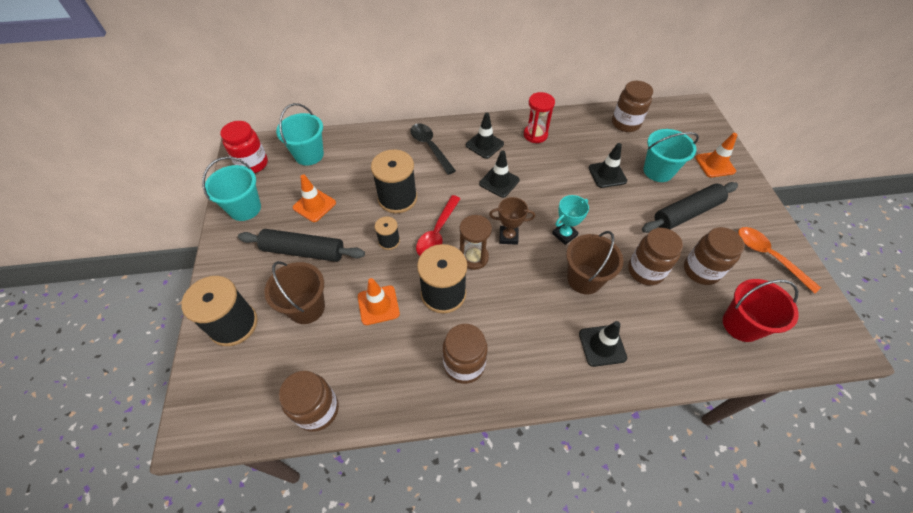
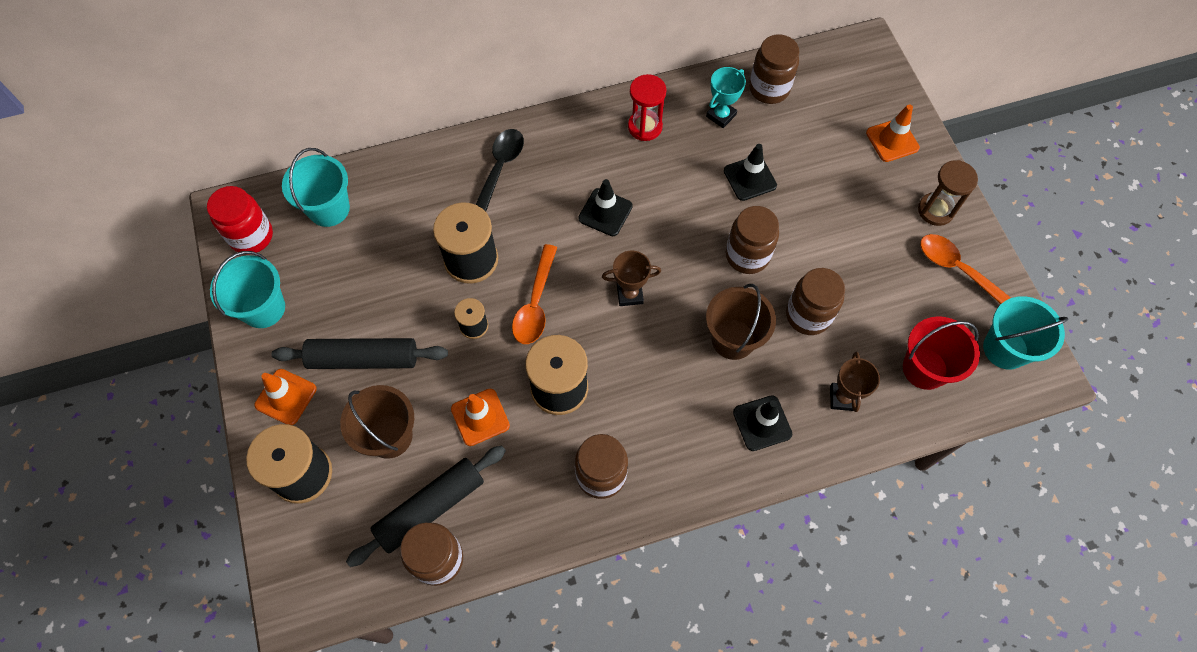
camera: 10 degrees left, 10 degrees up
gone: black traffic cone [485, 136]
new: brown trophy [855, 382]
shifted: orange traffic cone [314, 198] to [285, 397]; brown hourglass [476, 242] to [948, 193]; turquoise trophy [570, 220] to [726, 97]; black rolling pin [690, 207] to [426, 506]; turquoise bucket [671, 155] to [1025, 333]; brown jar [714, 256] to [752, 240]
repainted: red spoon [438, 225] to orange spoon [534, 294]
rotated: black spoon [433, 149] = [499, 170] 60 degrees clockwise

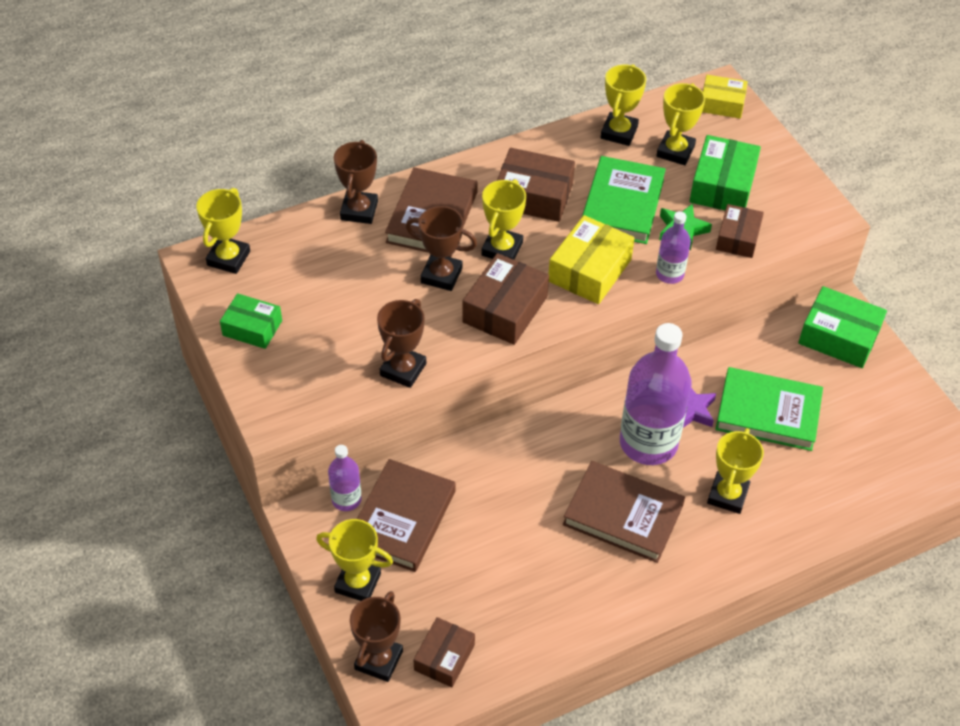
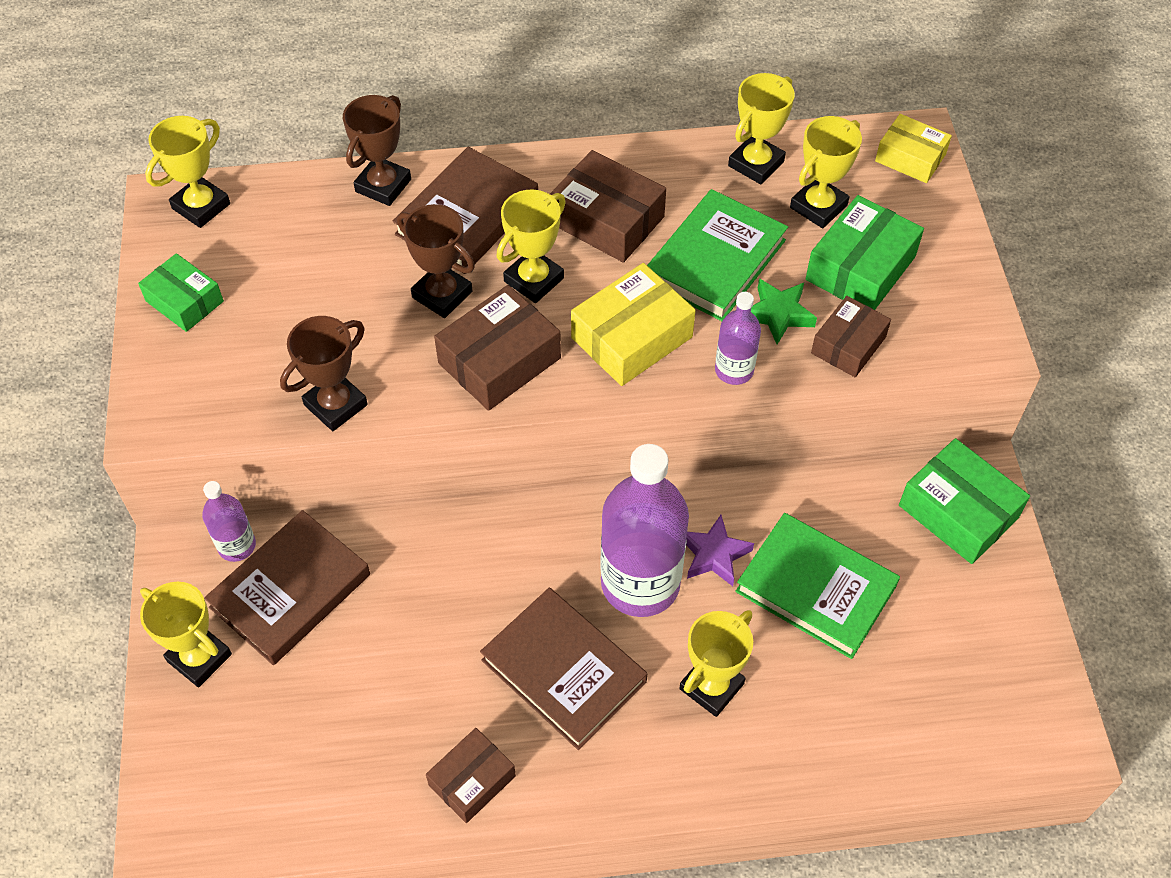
camera: 20 degrees right, 5 degrees up
gone: brown trophy [376, 636]
shifted: brown box [444, 652] to [471, 775]

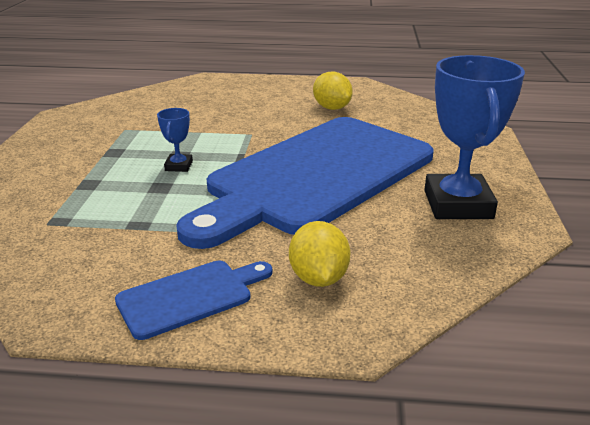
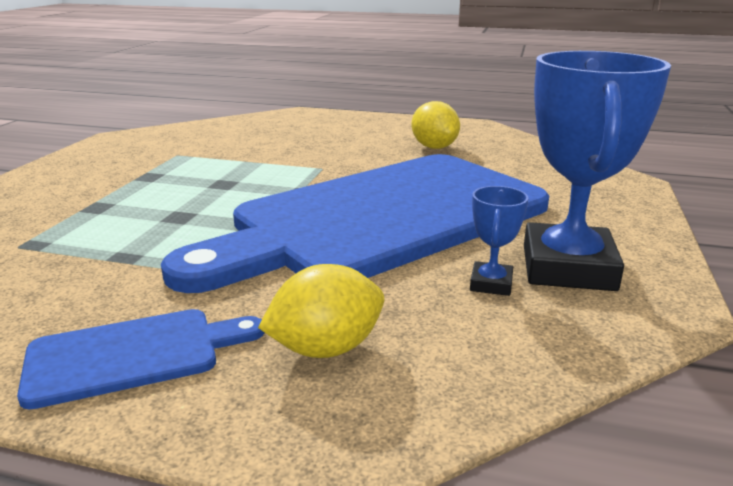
camera: 10 degrees right, 5 degrees down
shifted: blue trophy [175, 140] to [499, 241]
rotated: yellow lemon [320, 254] = [321, 311] 60 degrees clockwise

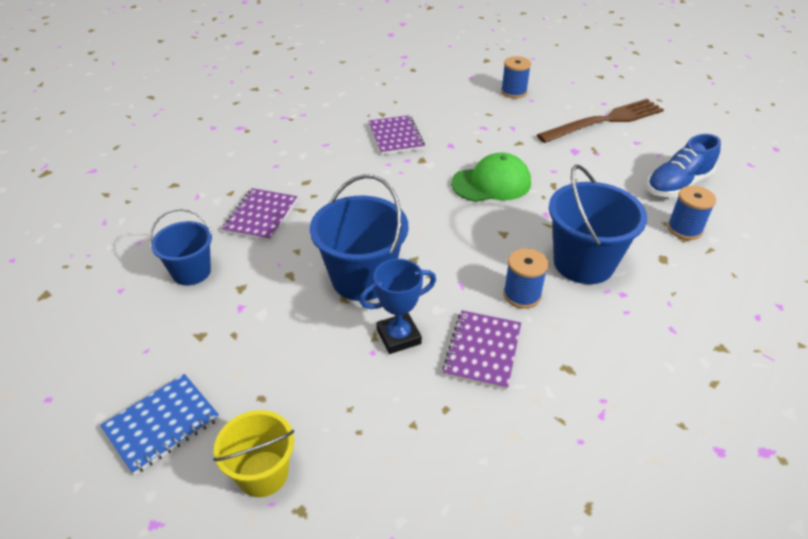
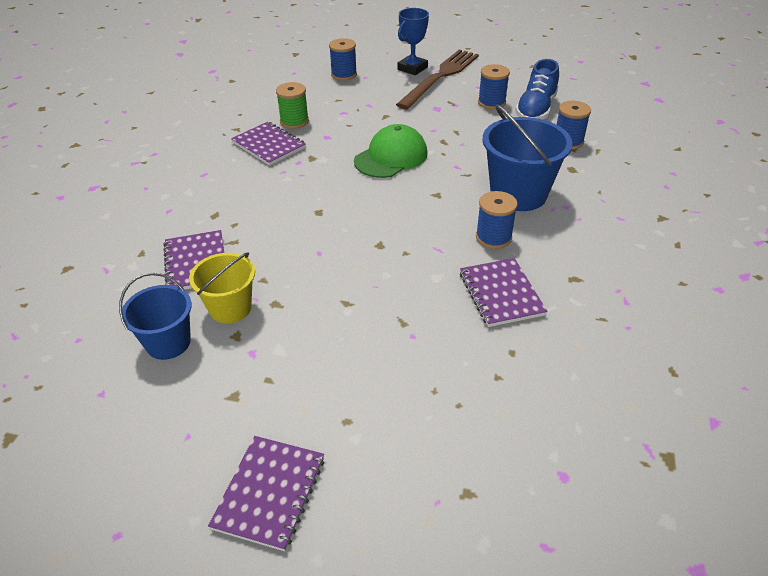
camera: 30 degrees left, 0 degrees up
gone: blue bucket [359, 237]
new: green spool [292, 105]; blue spool [494, 86]
shifted: yellow bucket [253, 453] to [222, 288]; blue trophy [397, 306] to [413, 41]
repainted: blue notebook [159, 424] to purple notebook [266, 493]

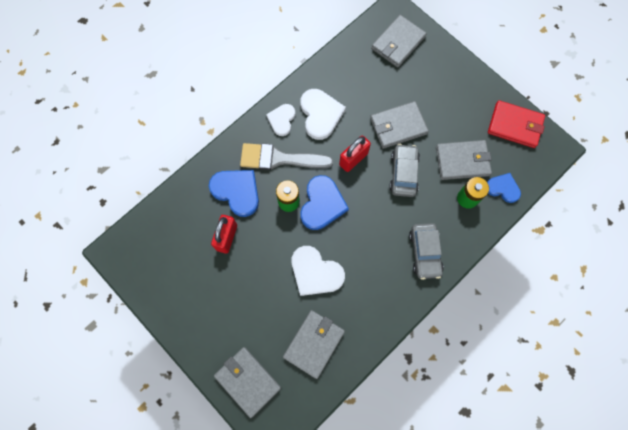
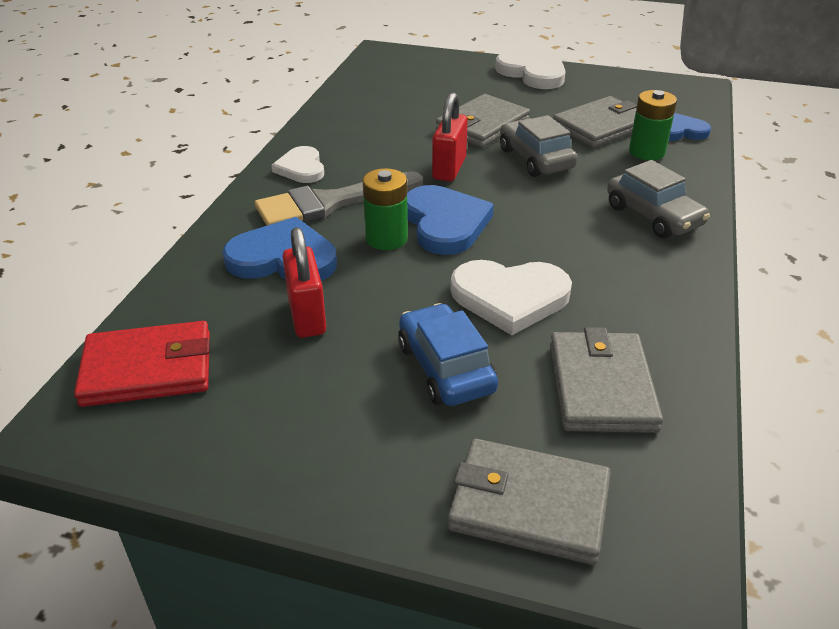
camera: 30 degrees left, 35 degrees down
gone: grey wallet [399, 41]
new: blue car [448, 354]
shifted: white heart [323, 114] to [530, 69]; red wallet [516, 124] to [142, 364]

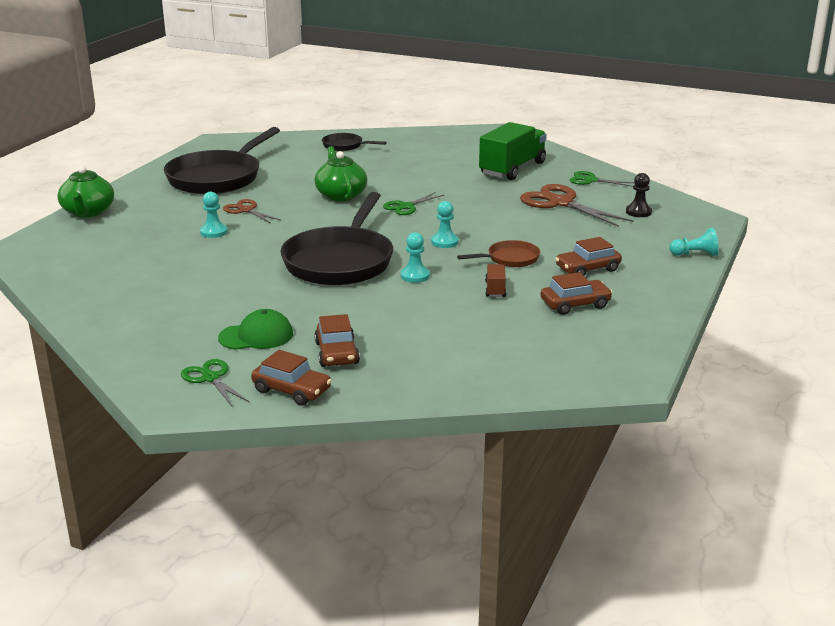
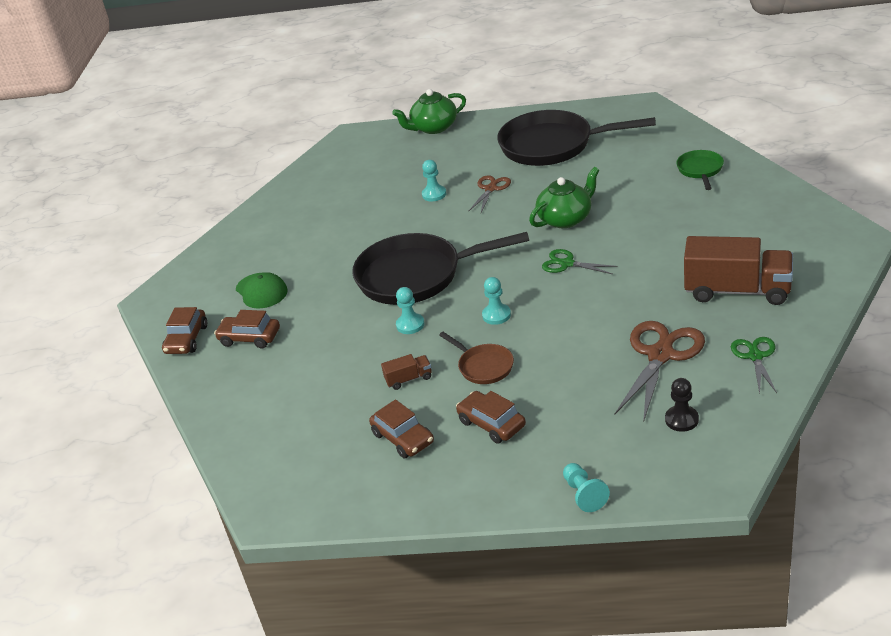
camera: 75 degrees right, 10 degrees up
gone: green scissors [215, 382]
repainted: black pan [354, 142] to green pan [700, 170]; green truck [513, 151] to brown truck [738, 270]
rotated: brown car [337, 340] = [247, 329] 45 degrees clockwise

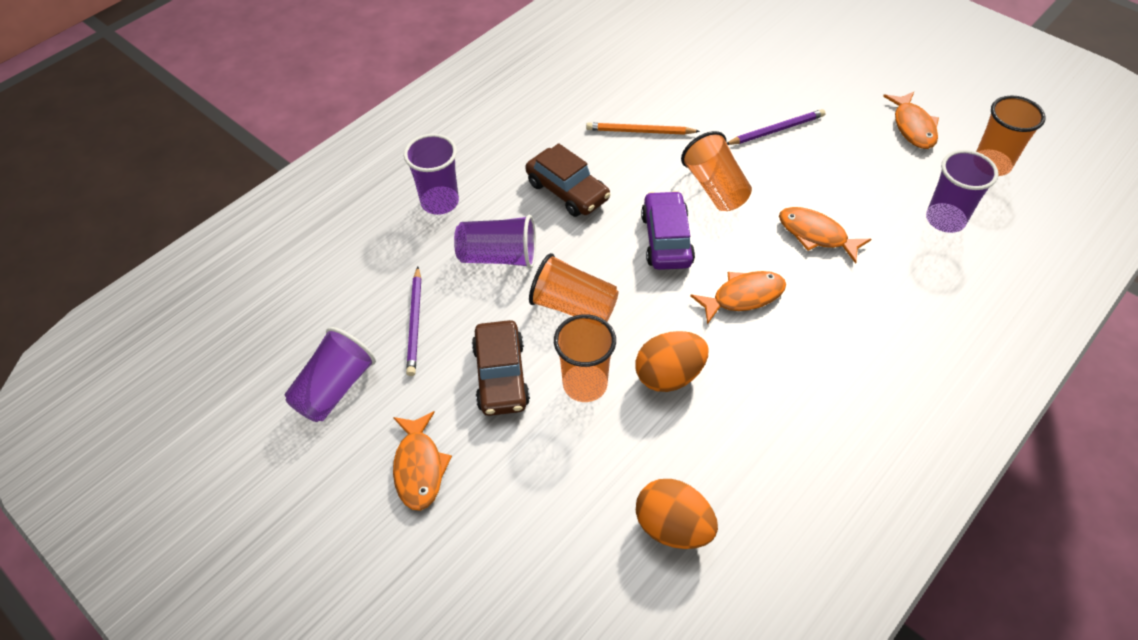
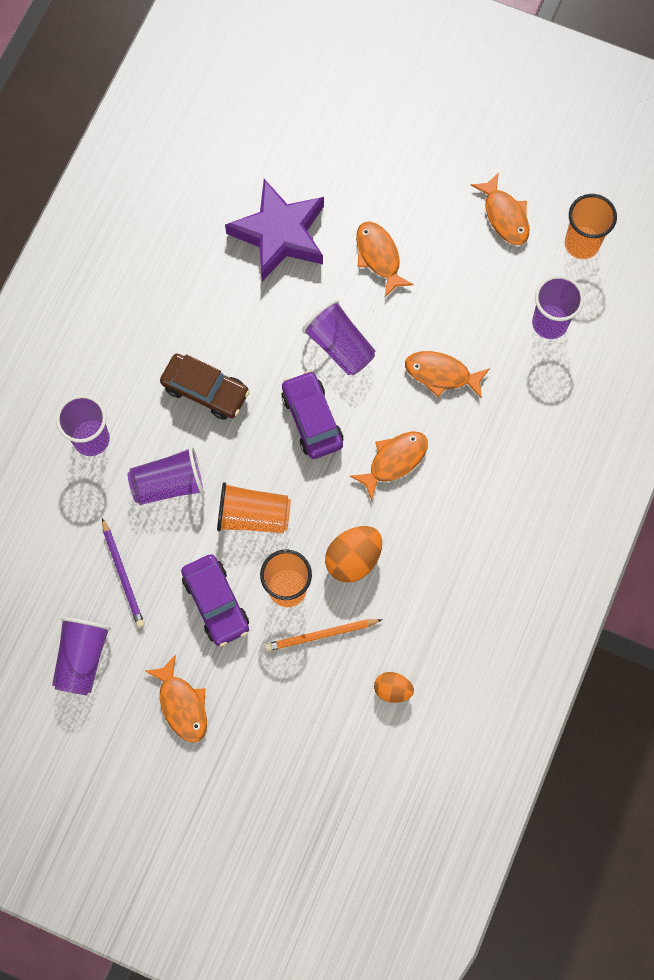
camera: 20 degrees left, 20 degrees up
new: purple star [274, 230]
shifted: orange pencil [643, 129] to [324, 635]
swapped: purple pencil [776, 127] to orange fish [385, 259]
repainted: brown car [501, 368] to purple car [215, 600]; orange cup [716, 171] to purple cup [338, 337]
scaled: orange egg [677, 514] = [394, 687] x0.61

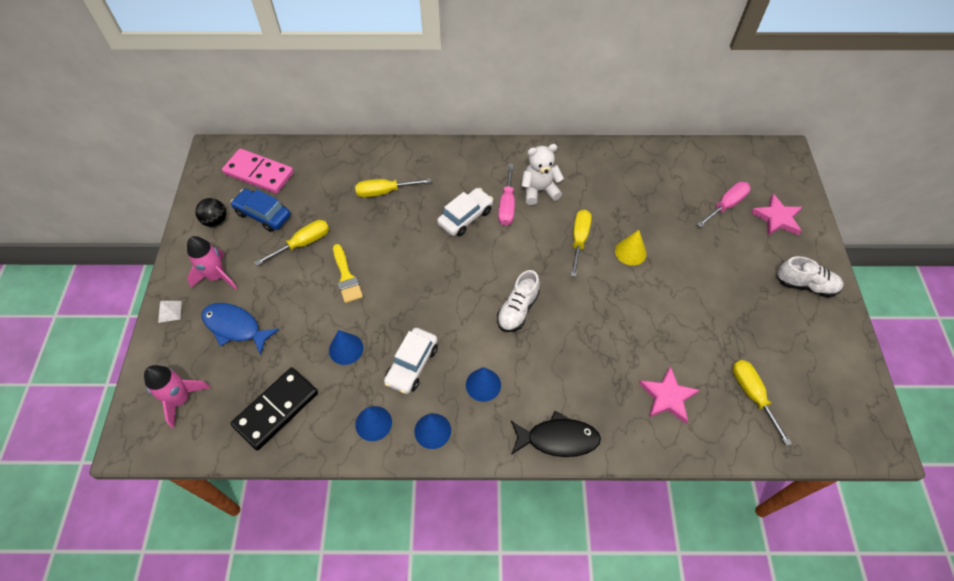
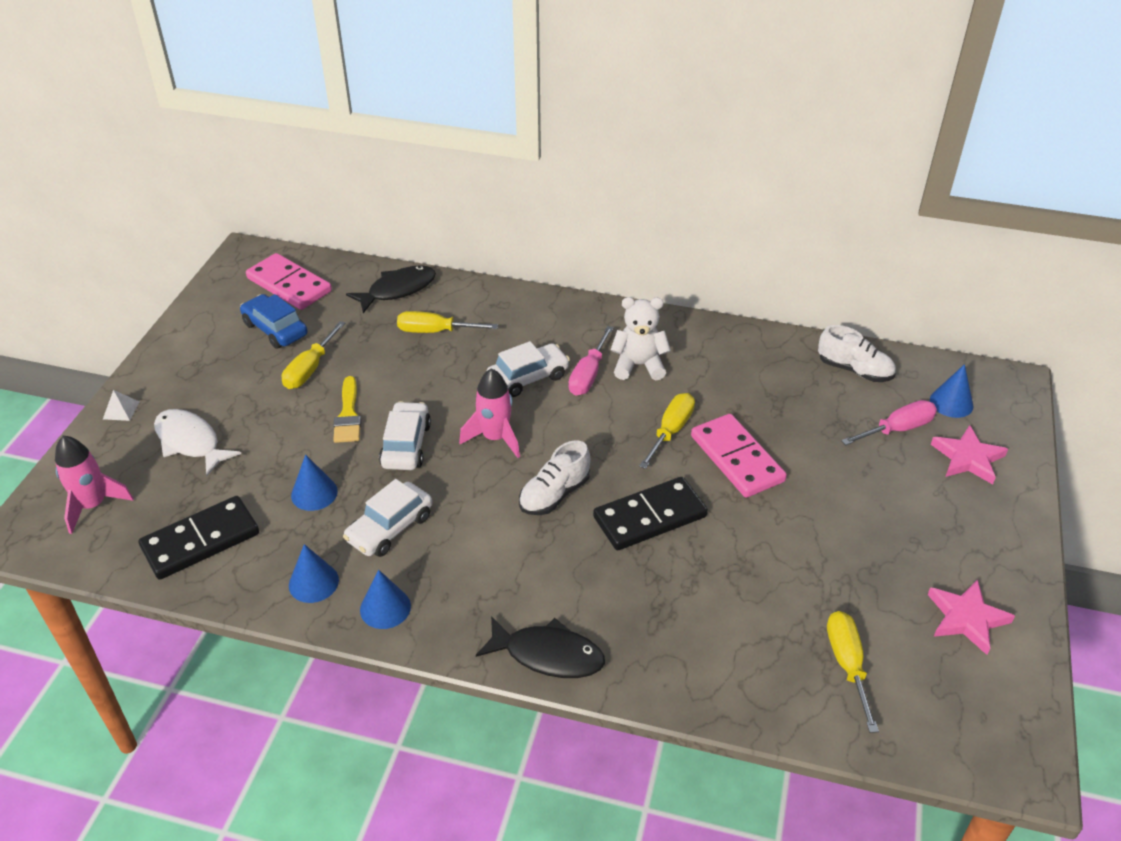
camera: 15 degrees right, 15 degrees down
gone: black ball [210, 212]
new: black fish [391, 289]; white car [405, 435]; black domino [650, 513]
shifted: pink rocket [212, 263] to [489, 413]; blue cone [483, 384] to [952, 391]; pink star [669, 395] to [971, 617]; white shoe [810, 276] to [857, 353]
swapped: yellow cone [631, 247] to pink domino [739, 456]
repainted: blue fish [241, 329] to white fish [197, 442]
rotated: yellow screwdriver [292, 243] = [313, 355] 135 degrees clockwise

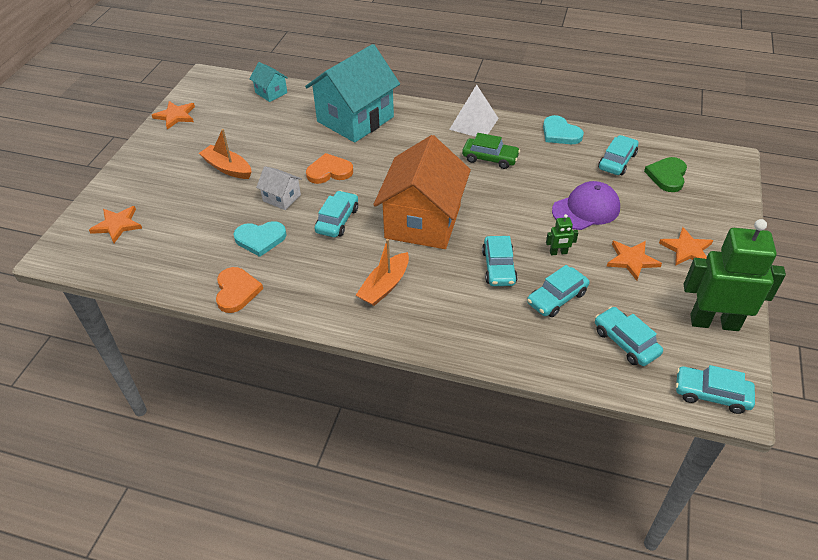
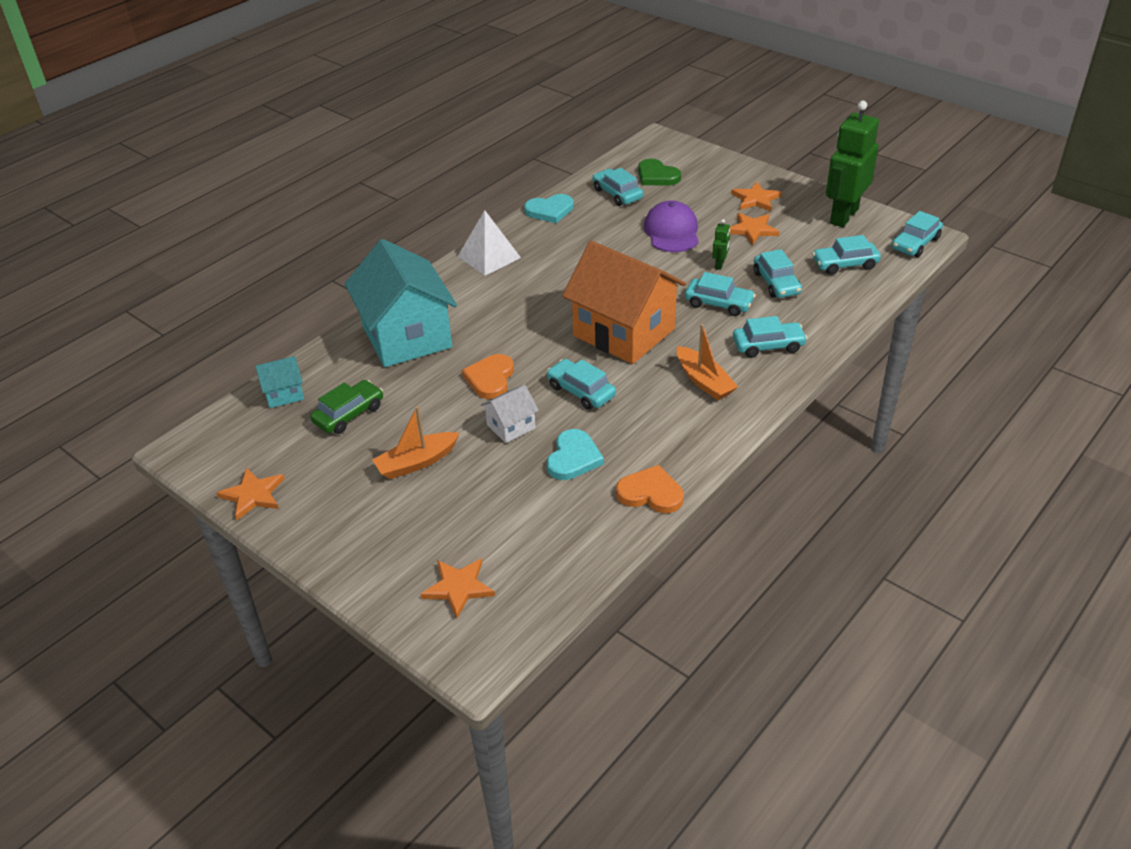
camera: 65 degrees left, 5 degrees down
new: turquoise car [770, 337]
shifted: green car [491, 151] to [346, 407]

